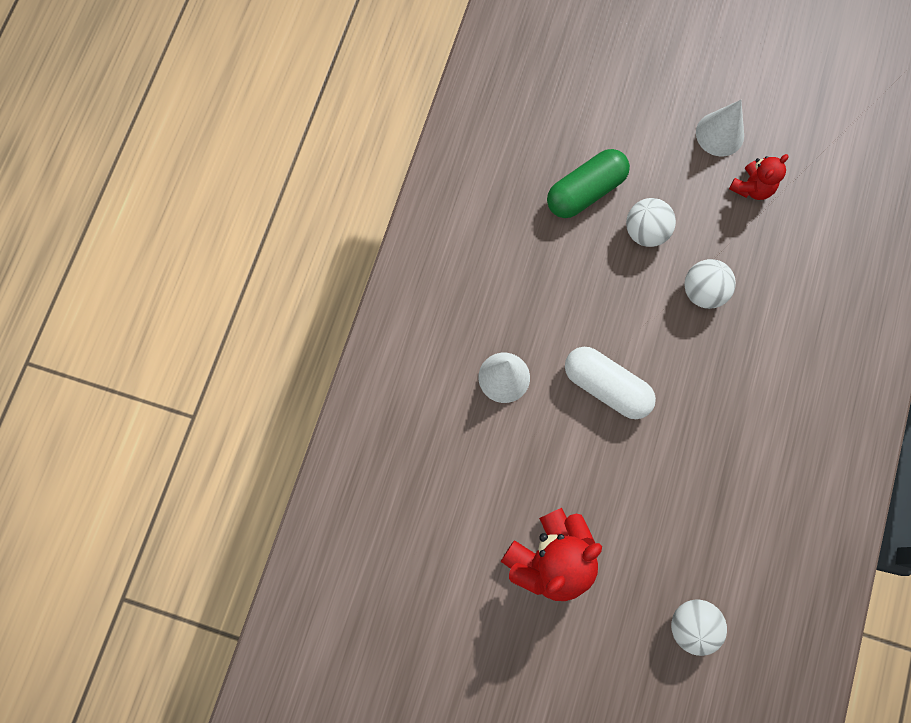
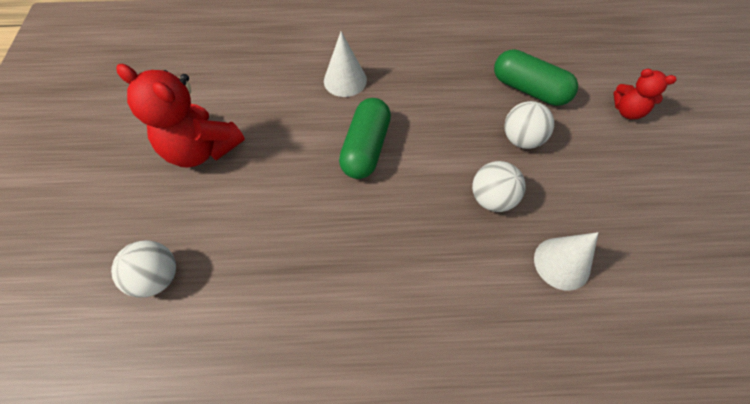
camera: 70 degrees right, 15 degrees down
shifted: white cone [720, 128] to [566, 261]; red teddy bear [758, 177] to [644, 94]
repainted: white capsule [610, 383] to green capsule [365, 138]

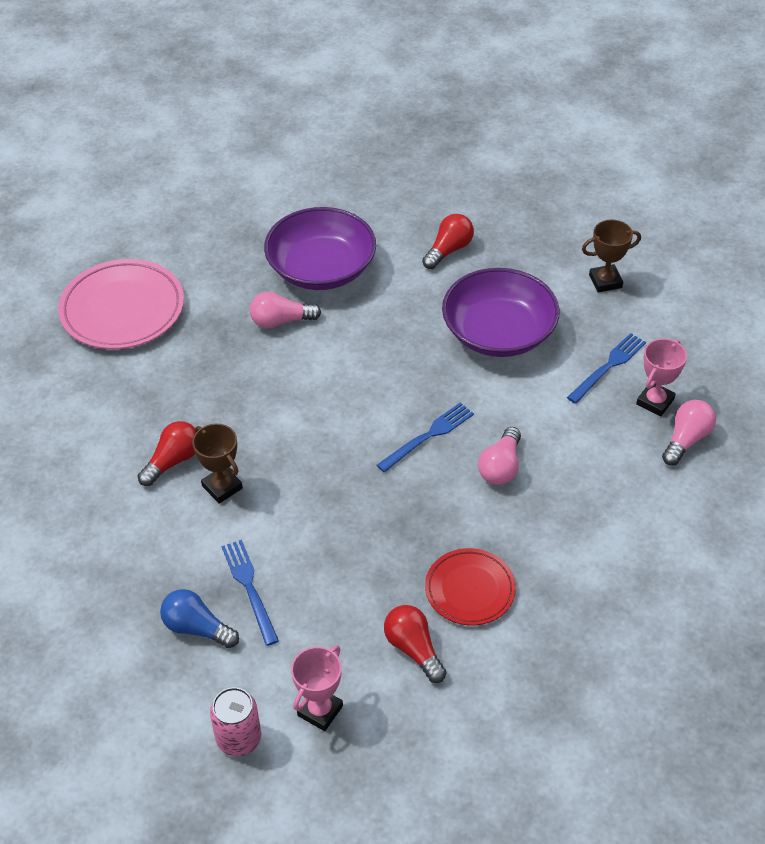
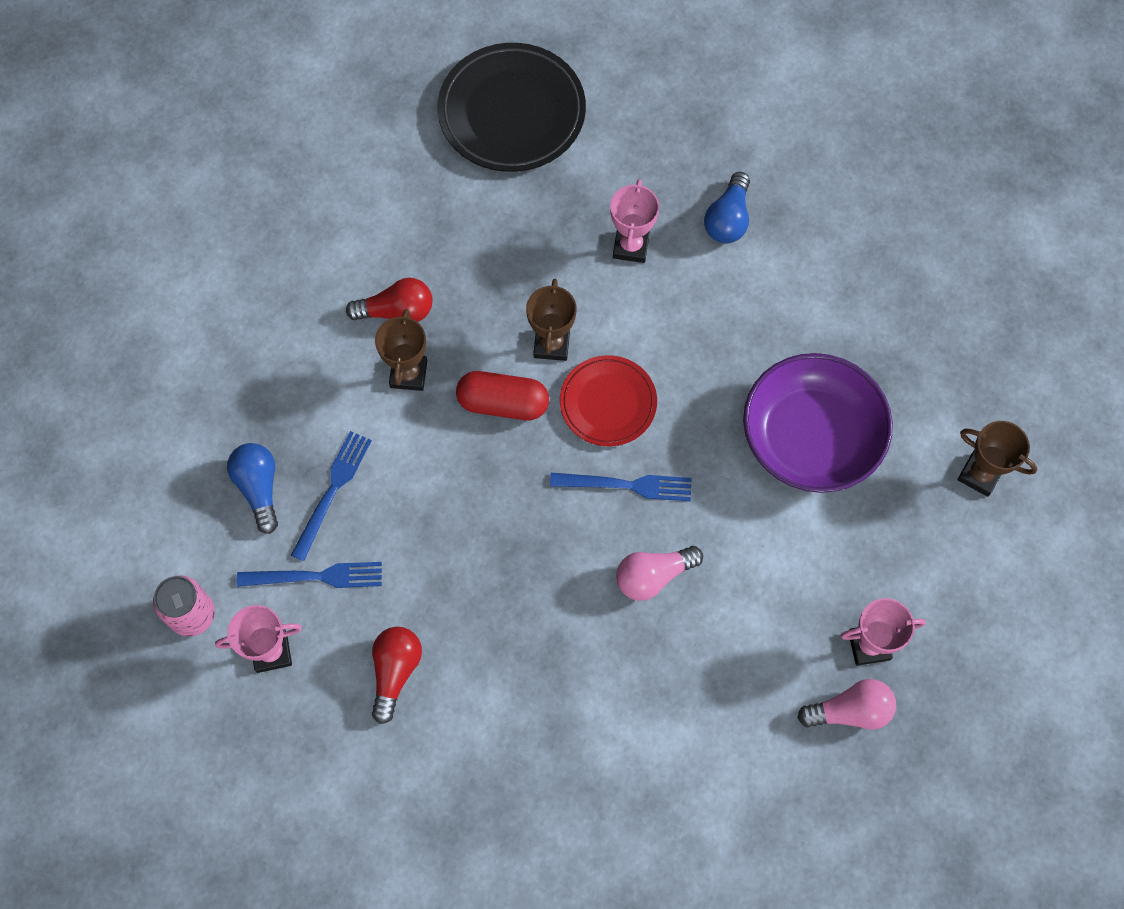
camera: 45 degrees right, 20 degrees up
gone: red light bulb [448, 241]
new: red capsule [502, 395]; brown trophy [551, 319]
shifted: red plate [470, 586] to [608, 400]; blue fork [606, 368] to [309, 575]
swapped: pink light bulb [285, 310] to pink trophy [634, 221]; purple bowl [320, 248] to blue light bulb [727, 207]
repainted: pink plate [121, 304] to black plate [511, 107]

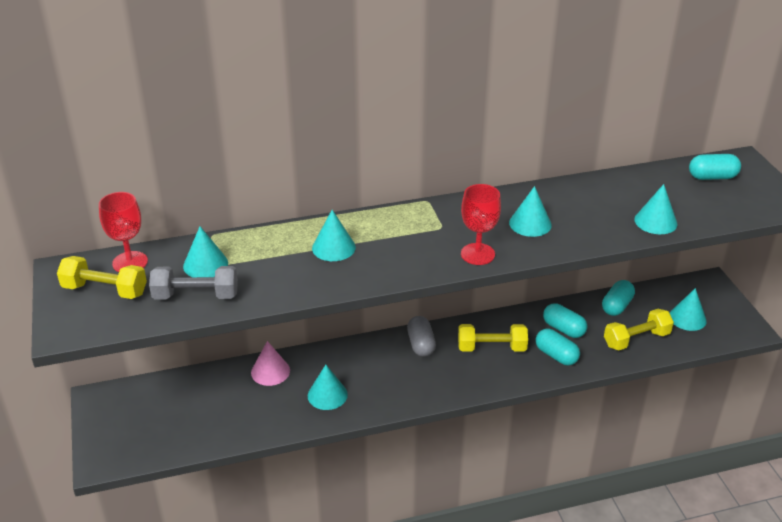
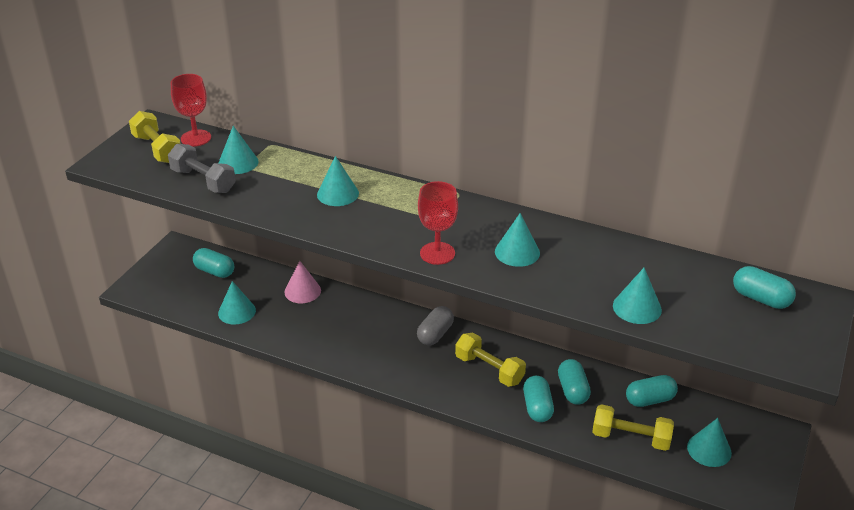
camera: 40 degrees right, 0 degrees up
new: turquoise capsule [213, 263]
shifted: turquoise cone [328, 387] to [237, 303]

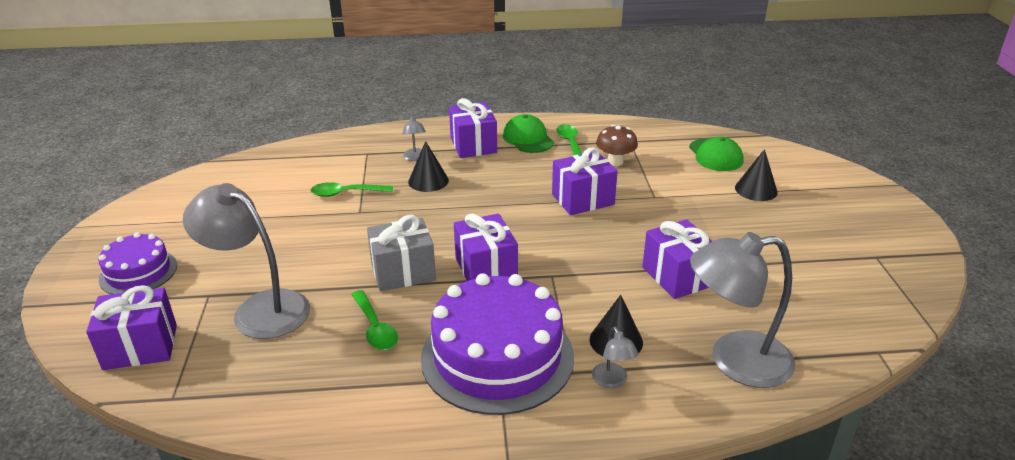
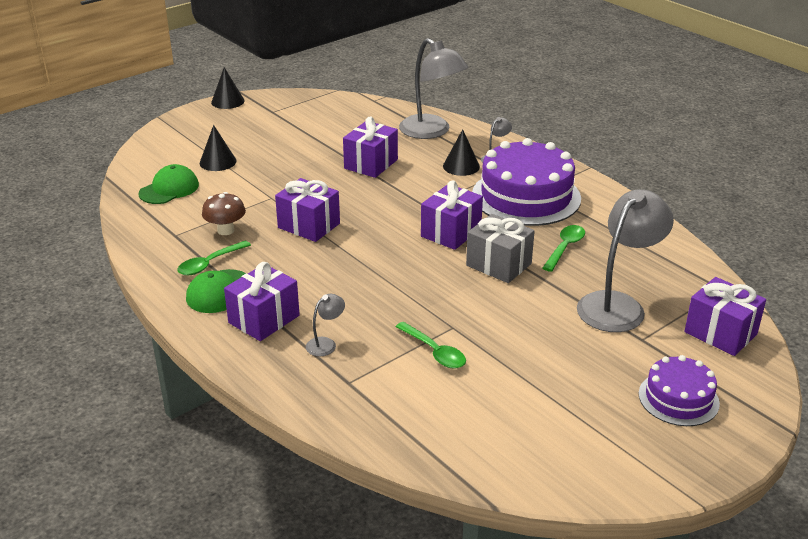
camera: 125 degrees left, 0 degrees up
shifted: black cone [428, 166] to [227, 88]
rotated: grey lamp [246, 261] = [625, 260] 135 degrees counterclockwise

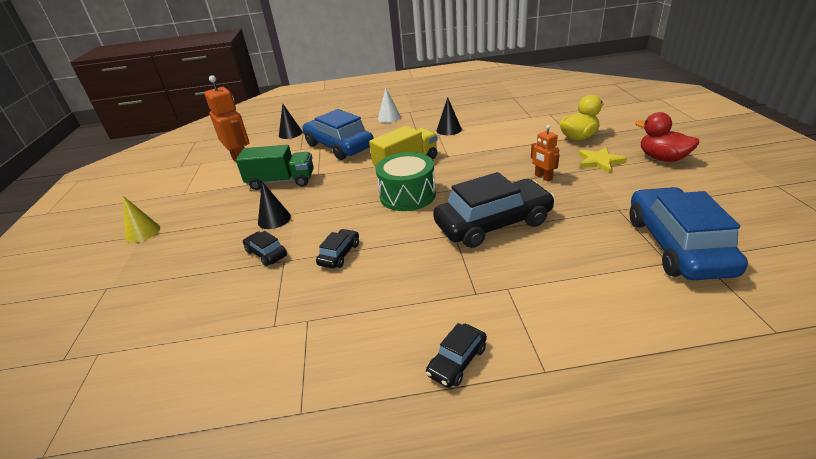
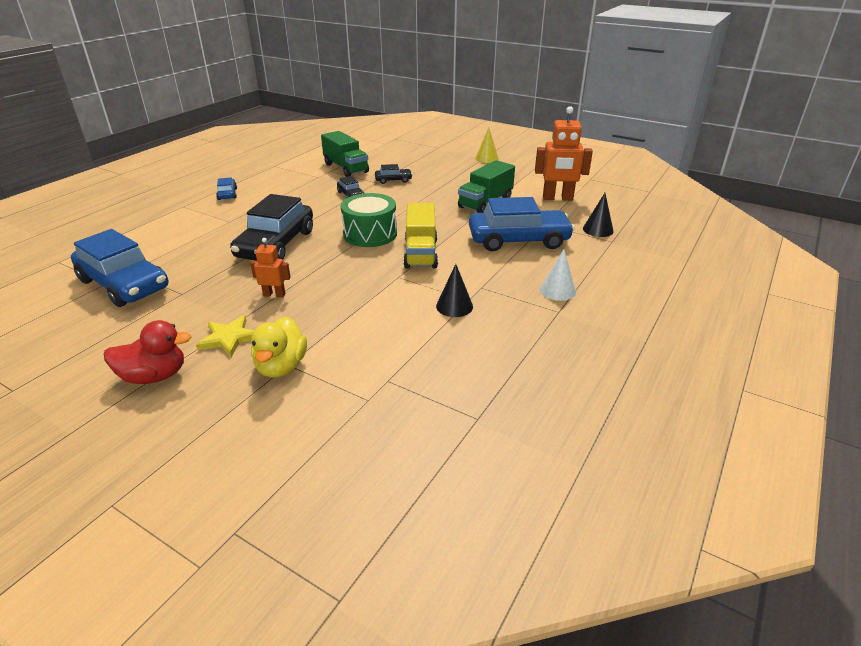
camera: 125 degrees right, 0 degrees up
gone: black cone [274, 205]
new: green truck [345, 154]
repainted: black car [456, 355] to blue car [226, 188]

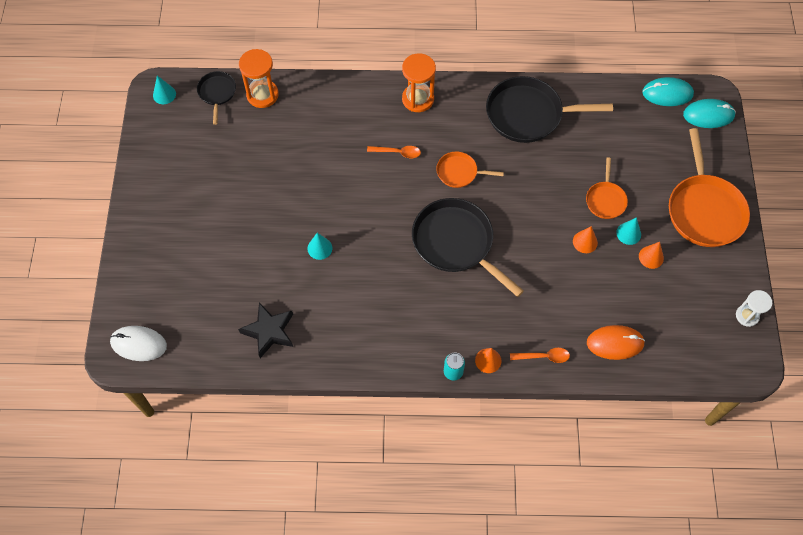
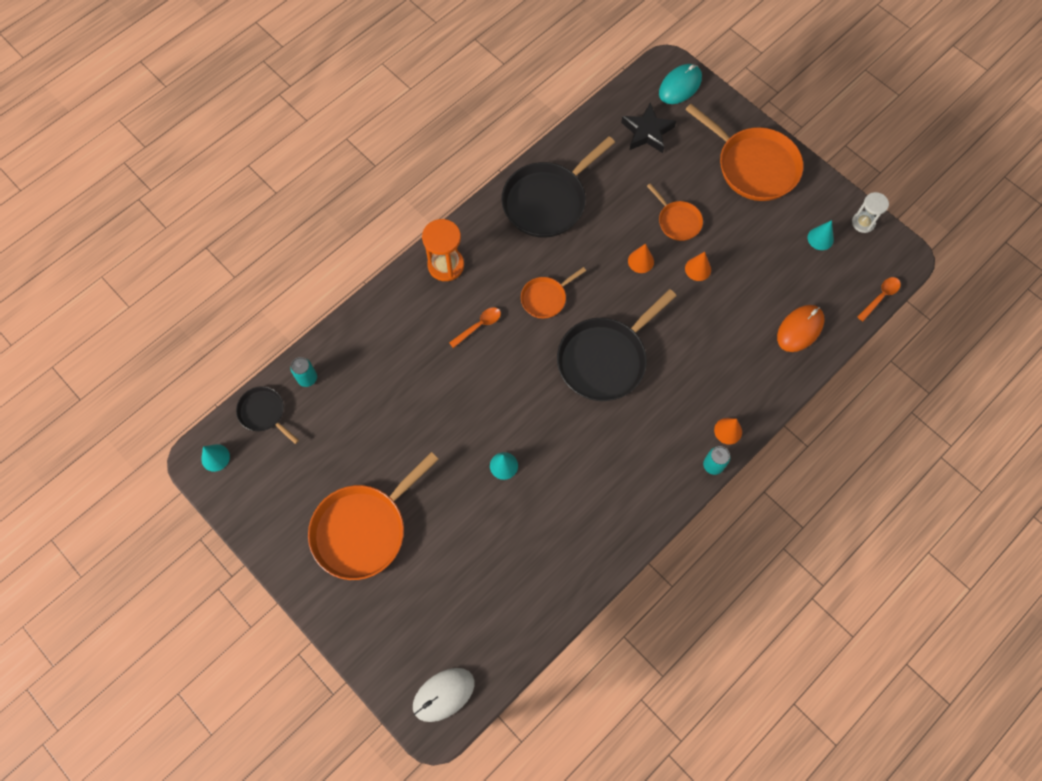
camera: 45 degrees left, 5 degrees up
gone: turquoise mouse [668, 91]
new: orange pan [373, 516]
shifted: black star [265, 330] to [648, 127]; orange spoon [540, 355] to [879, 299]; turquoise cone [628, 231] to [821, 235]; orange cone [651, 255] to [641, 258]
swapped: orange hourglass [259, 78] to turquoise can [303, 372]
rotated: black pan [468, 247] = [616, 345] 45 degrees counterclockwise

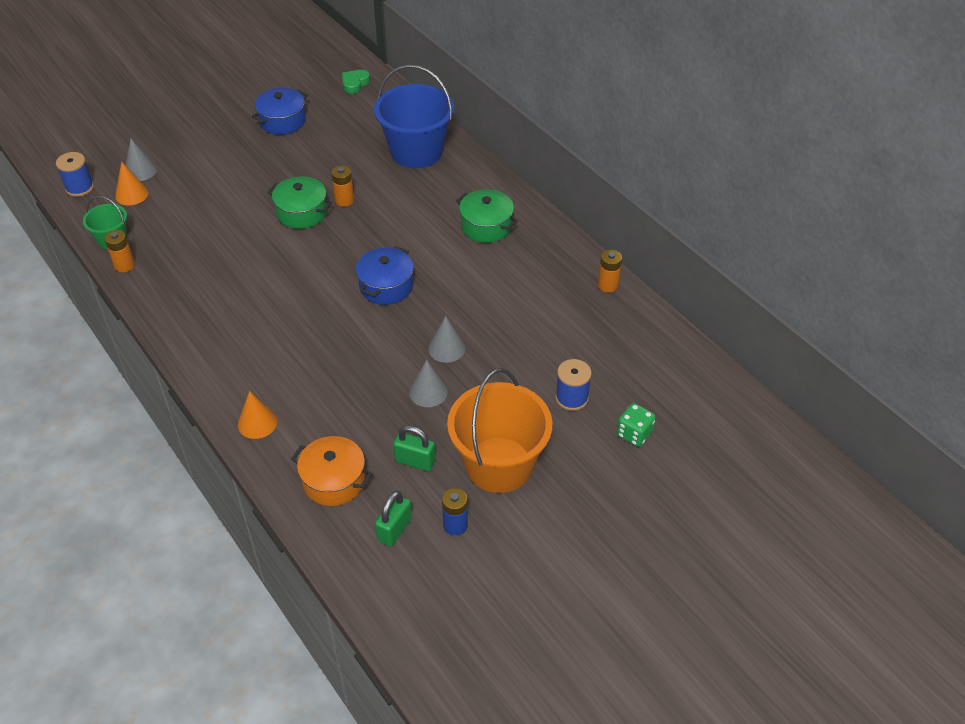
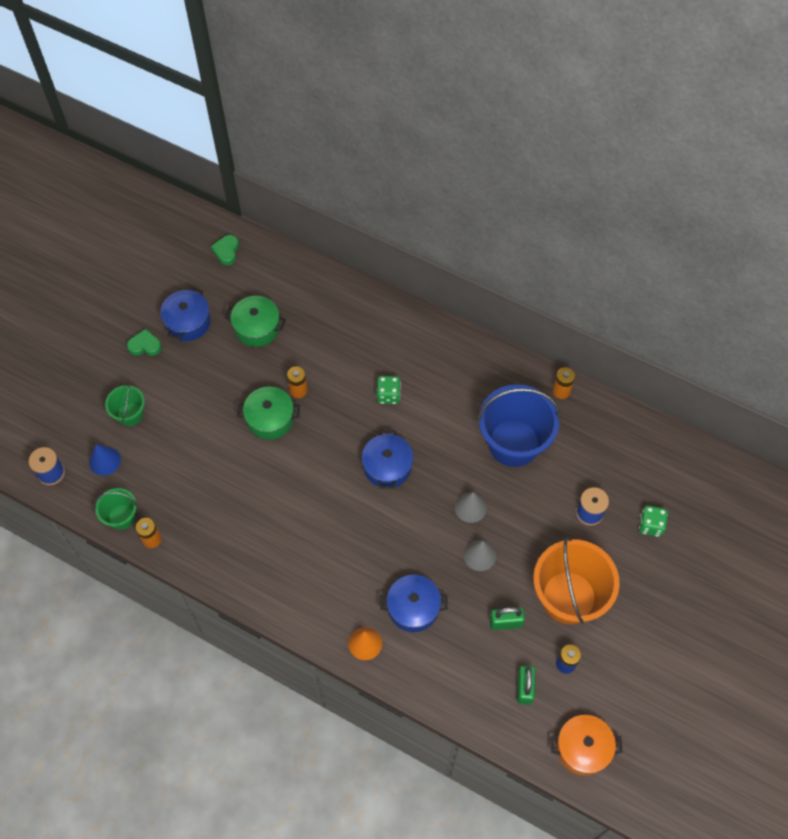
camera: 25 degrees left, 15 degrees up
gone: grey cone [141, 159]
new: green bucket [125, 404]; green heart [144, 342]; green dice [389, 390]; blue pot [414, 603]
shifted: orange pot [331, 471] to [586, 745]; blue bucket [414, 116] to [518, 425]; green pot [487, 216] to [255, 321]
repainted: orange cone [131, 183] to blue cone [105, 460]

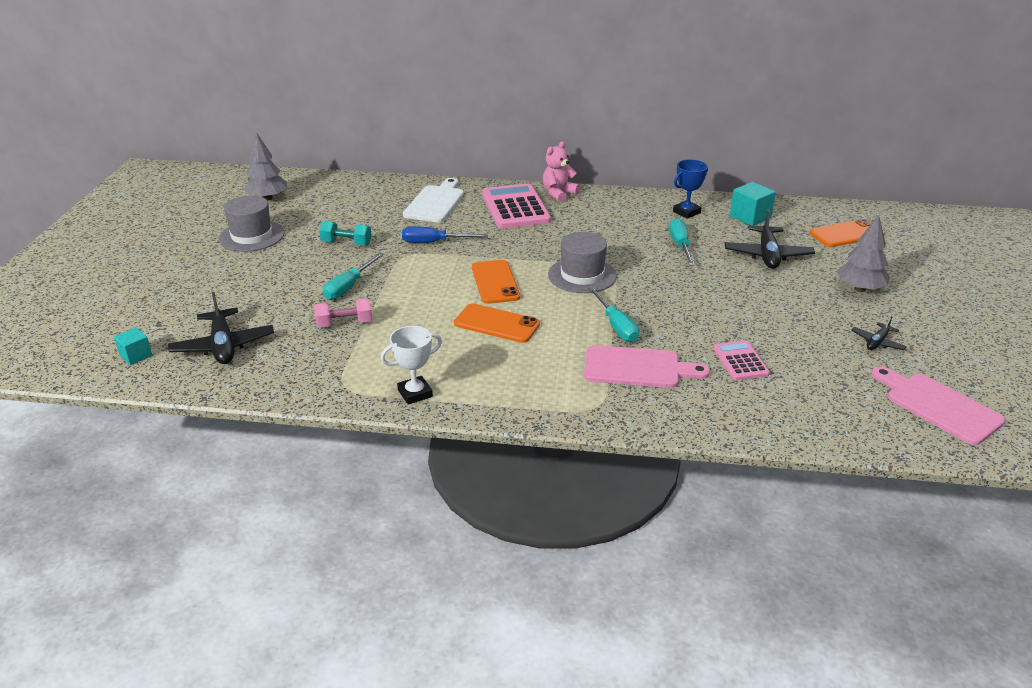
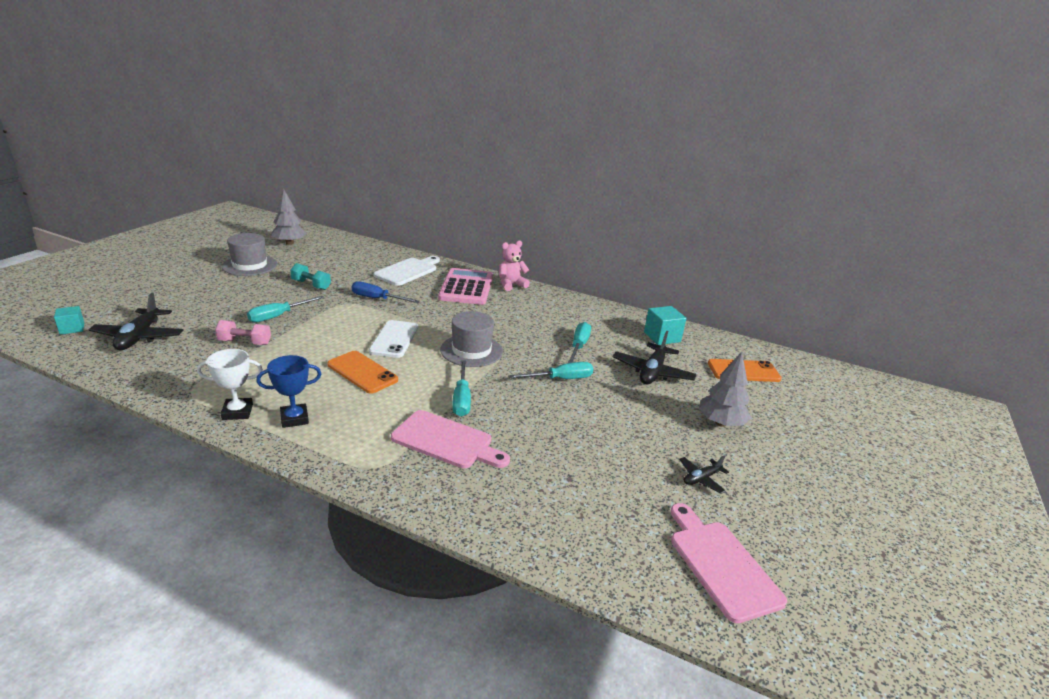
camera: 15 degrees right, 5 degrees down
gone: pink calculator [741, 360]
new: turquoise screwdriver [550, 370]
shifted: blue trophy [690, 189] to [289, 391]
repainted: orange phone [496, 282] to white phone [393, 339]

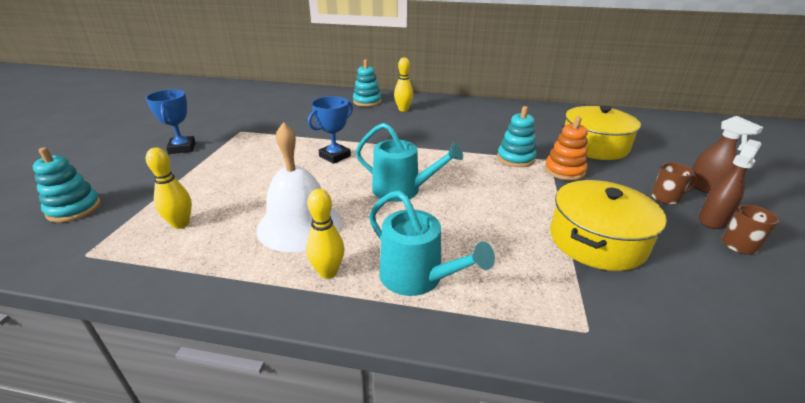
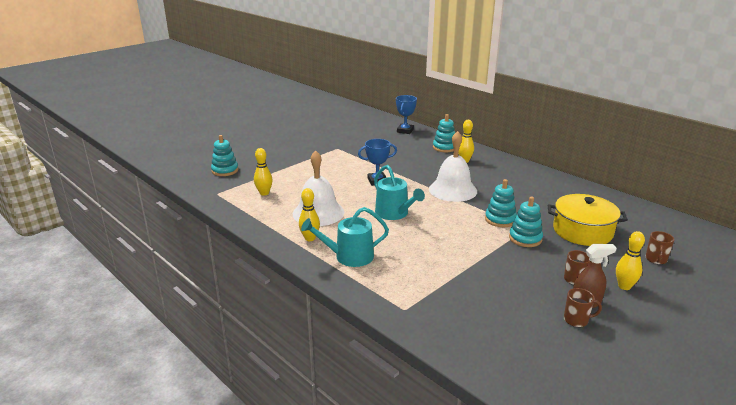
camera: 35 degrees right, 5 degrees down
gone: yellow pot [608, 225]
new: white bell [453, 166]; brown mug [660, 247]
shifted: blue trophy [171, 121] to [406, 114]
swapped: brown spray bottle [726, 155] to yellow bowling pin [630, 260]
repainted: orange stacking toy [566, 148] to turquoise stacking toy [526, 221]
rotated: turquoise watering can [432, 243] = [345, 237] 90 degrees clockwise

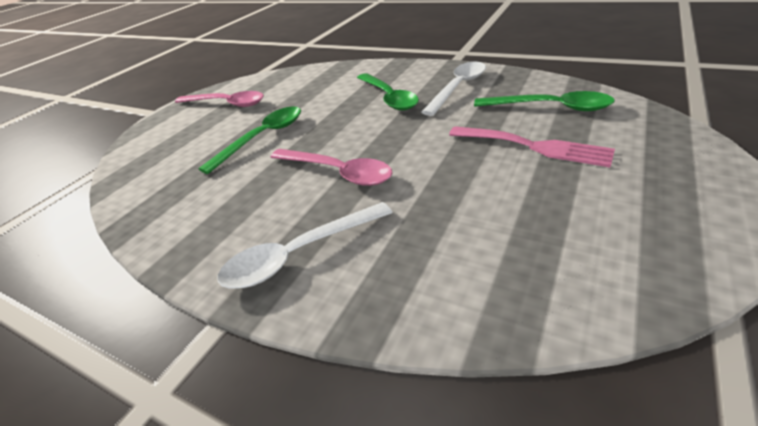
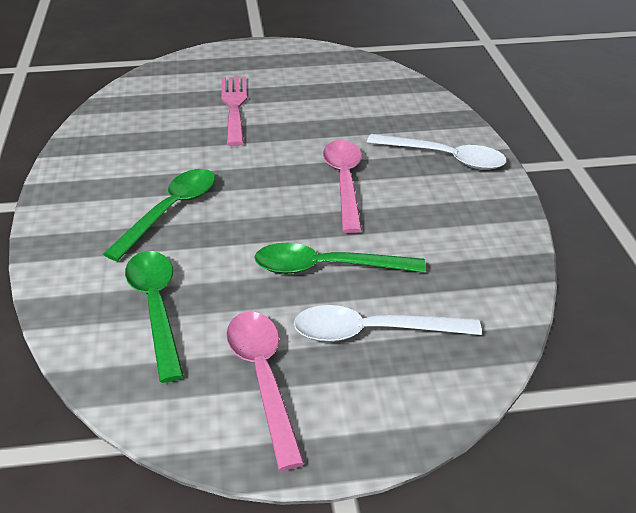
camera: 130 degrees left, 0 degrees up
shifted: white spoon [453, 89] to [388, 323]; green spoon [544, 101] to [154, 317]

